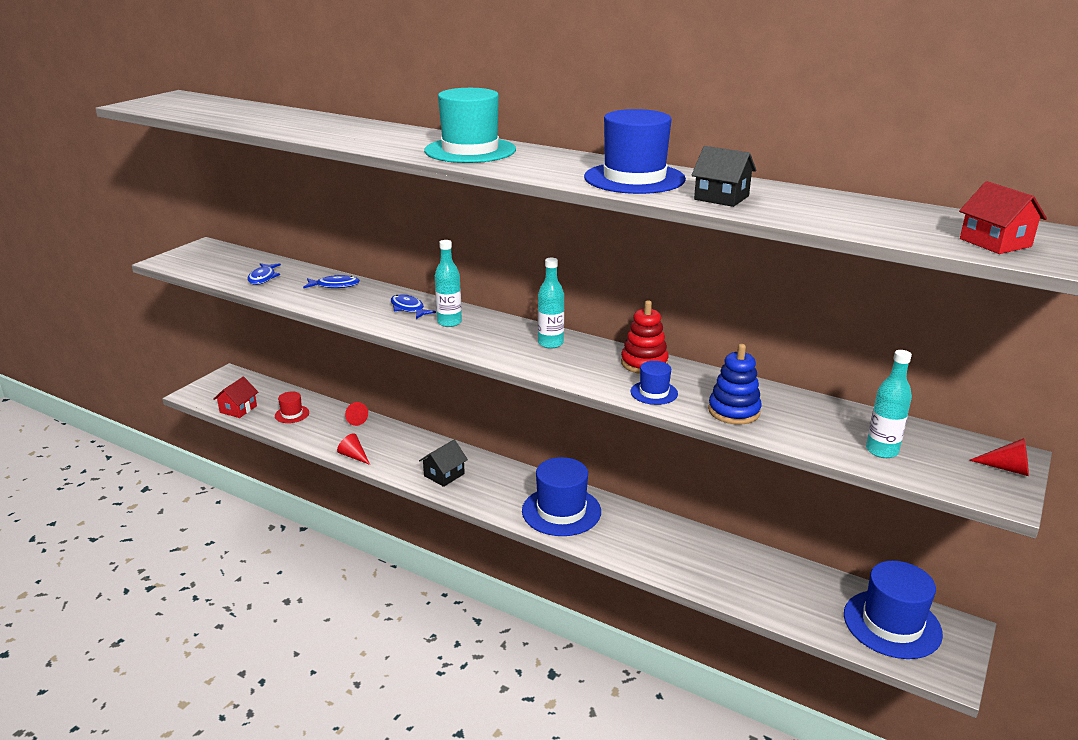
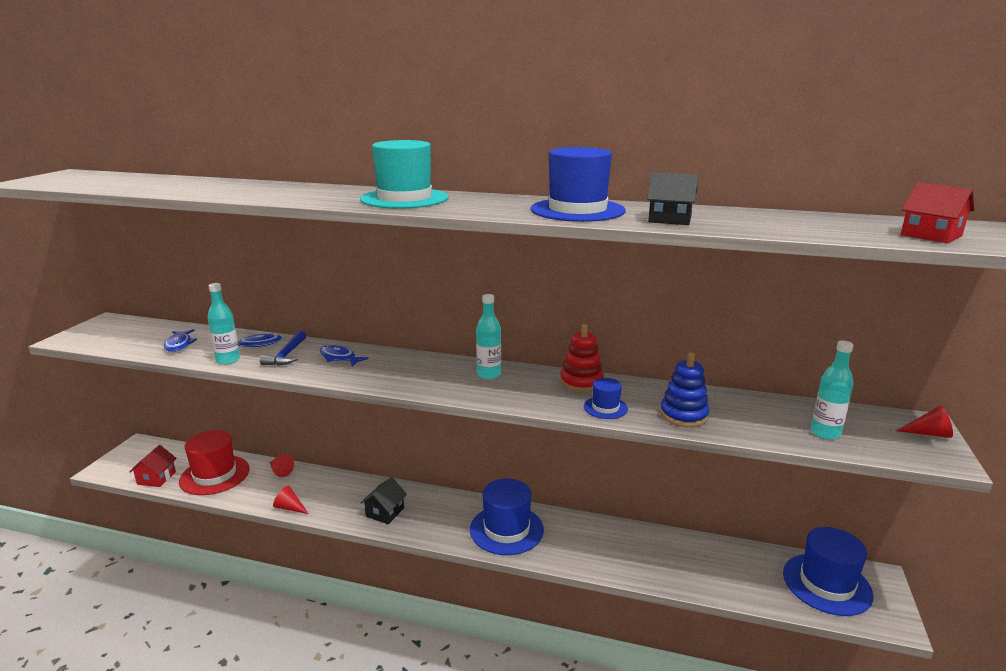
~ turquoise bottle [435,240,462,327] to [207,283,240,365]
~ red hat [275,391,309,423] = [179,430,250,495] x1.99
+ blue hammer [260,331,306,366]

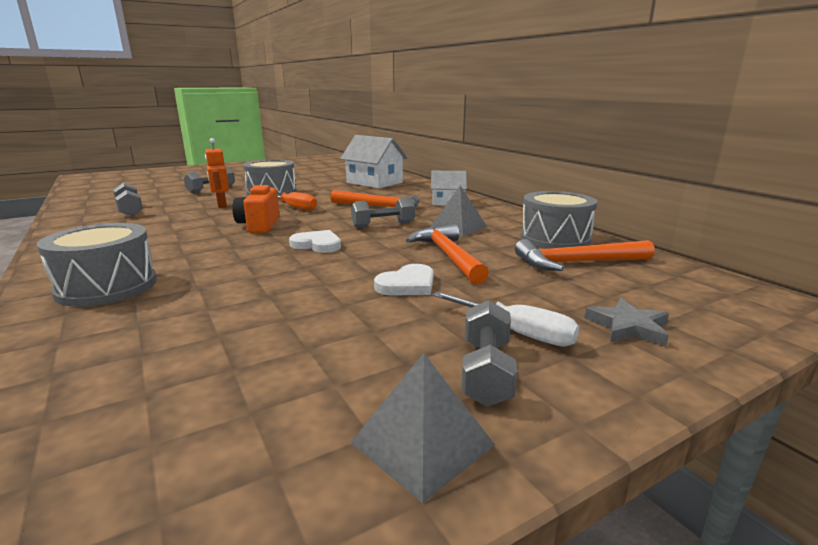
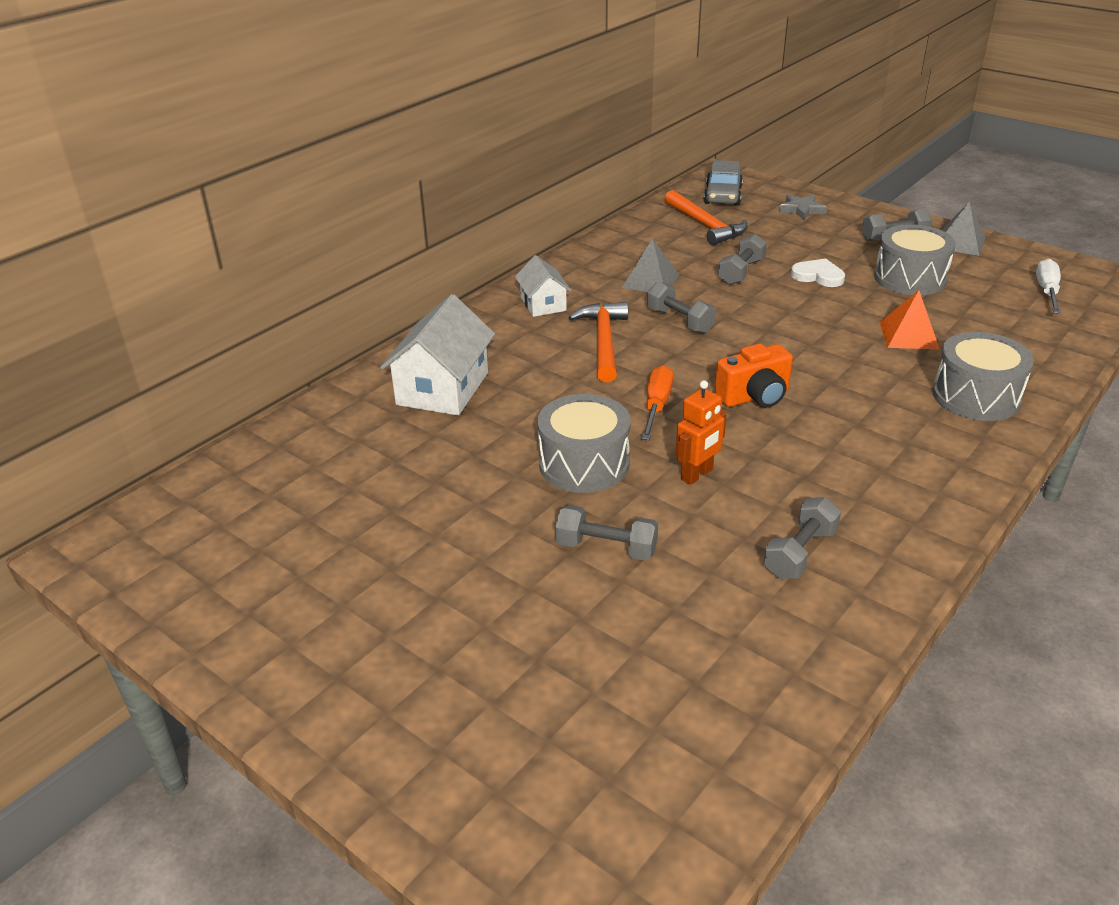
~ grey drum [520,191,598,249] to [874,224,956,295]
~ orange hammer [406,224,489,284] to grey dumbbell [718,234,767,285]
- white heart [289,230,341,253]
~ white screwdriver [433,292,580,347] to [1036,258,1061,314]
+ grey car [704,160,743,205]
+ orange pyramid [880,290,940,349]

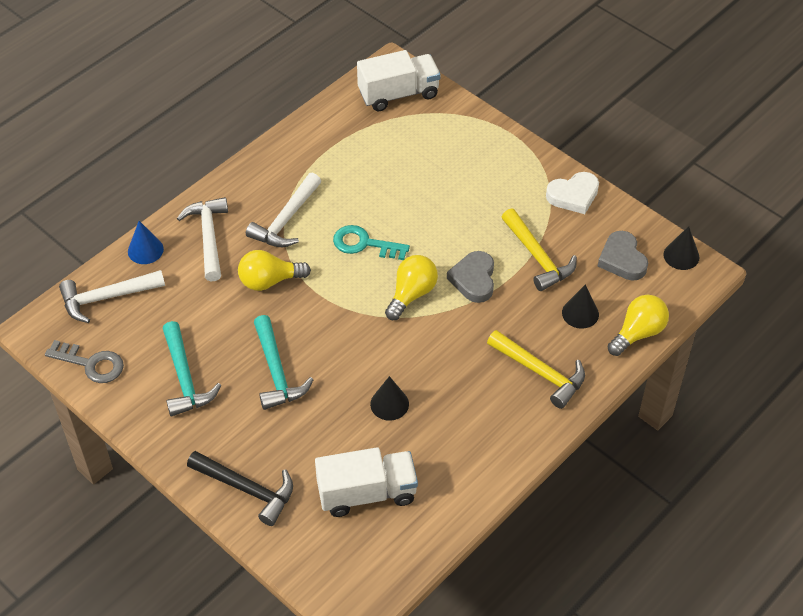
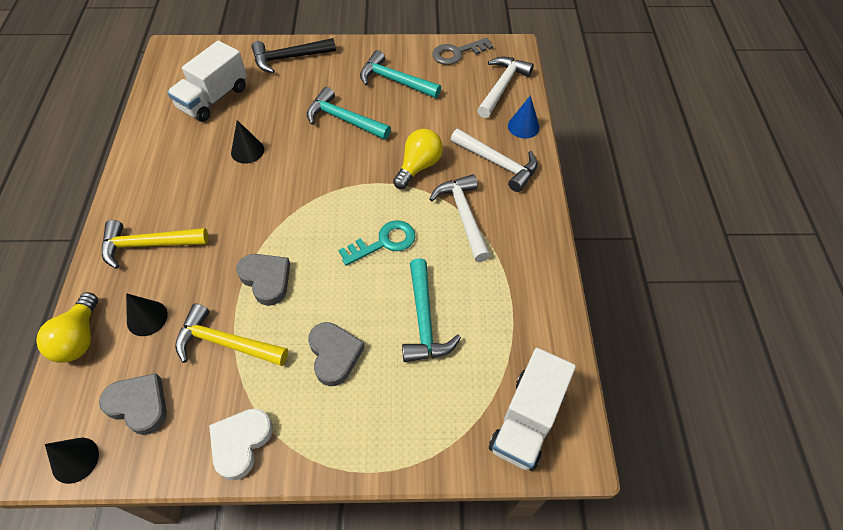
- yellow light bulb [385,255,438,320]
+ turquoise hammer [402,258,461,362]
+ grey heart [308,322,365,386]

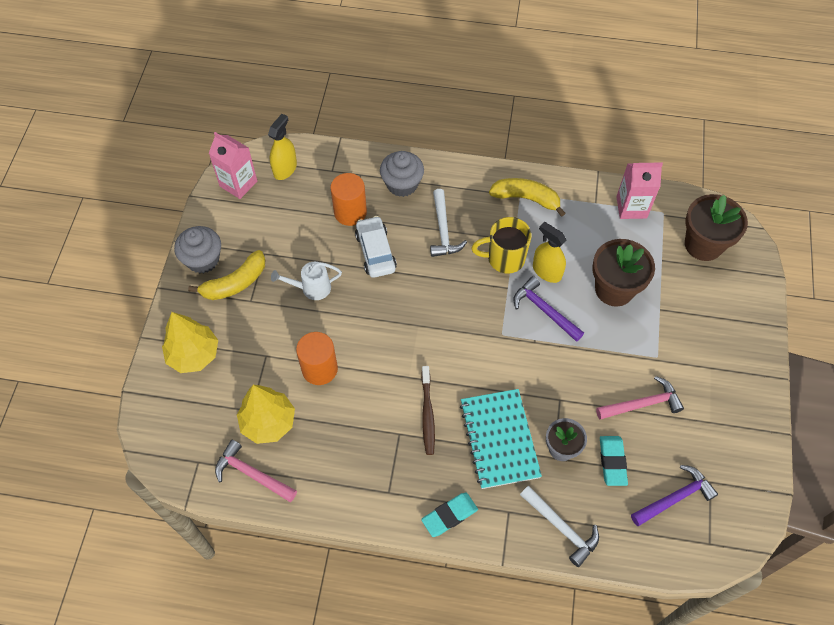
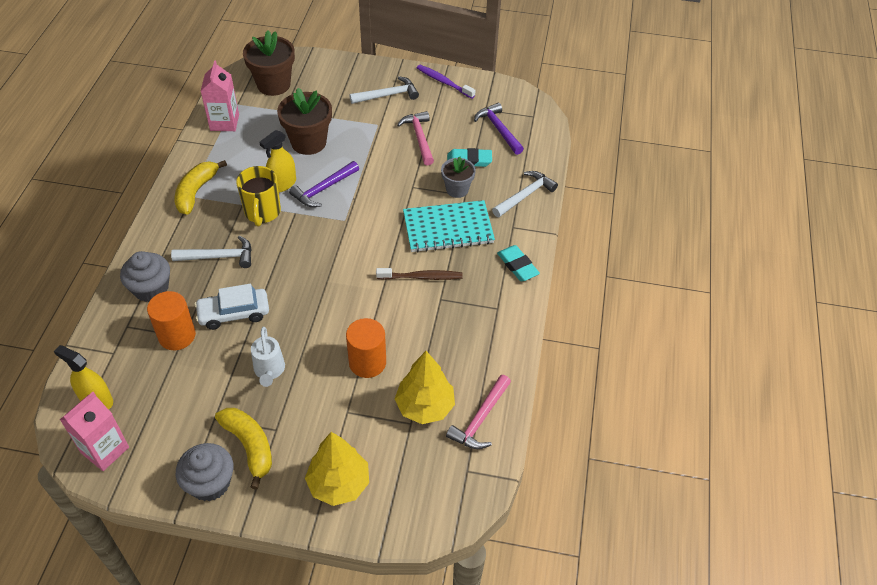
+ purple toothbrush [417,65,475,99]
+ white hammer [349,76,419,104]

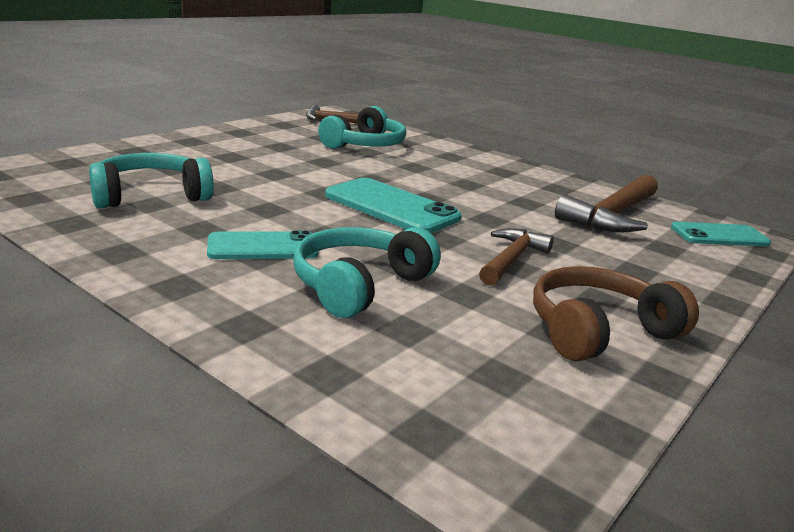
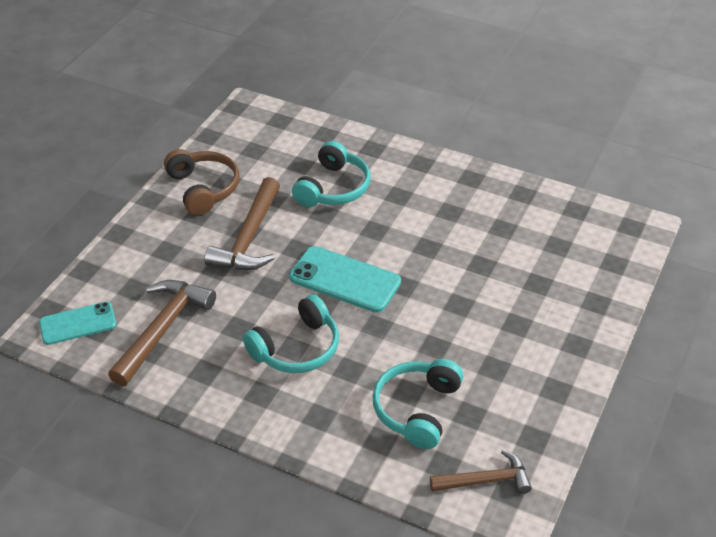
~ turquoise headphones [89,153,214,208] to [243,294,339,373]
~ brown hammer [479,228,554,286] = [204,177,280,270] x1.58
- turquoise phone [207,231,318,259]
~ brown headphones [533,266,699,361] = [164,149,240,215] 75 degrees counterclockwise

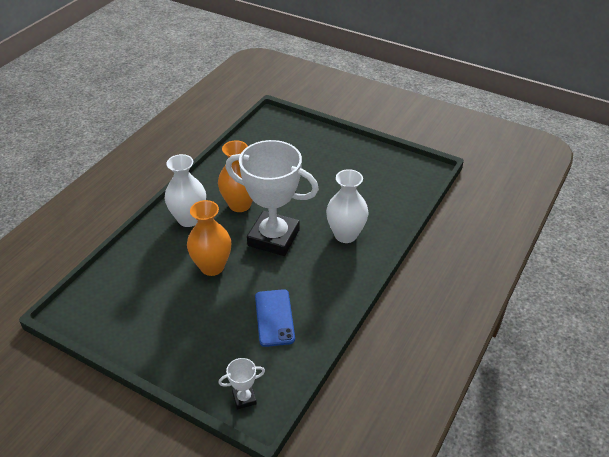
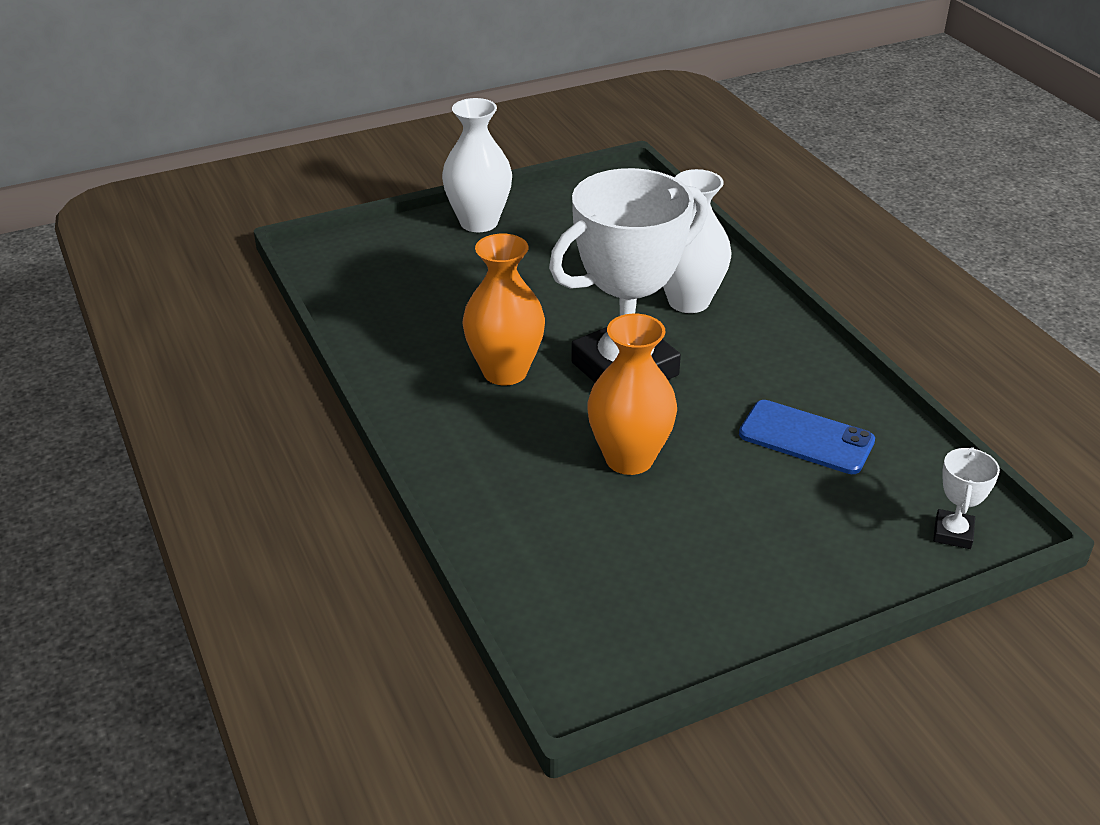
~ white vase [165,154,206,227] to [442,98,512,232]

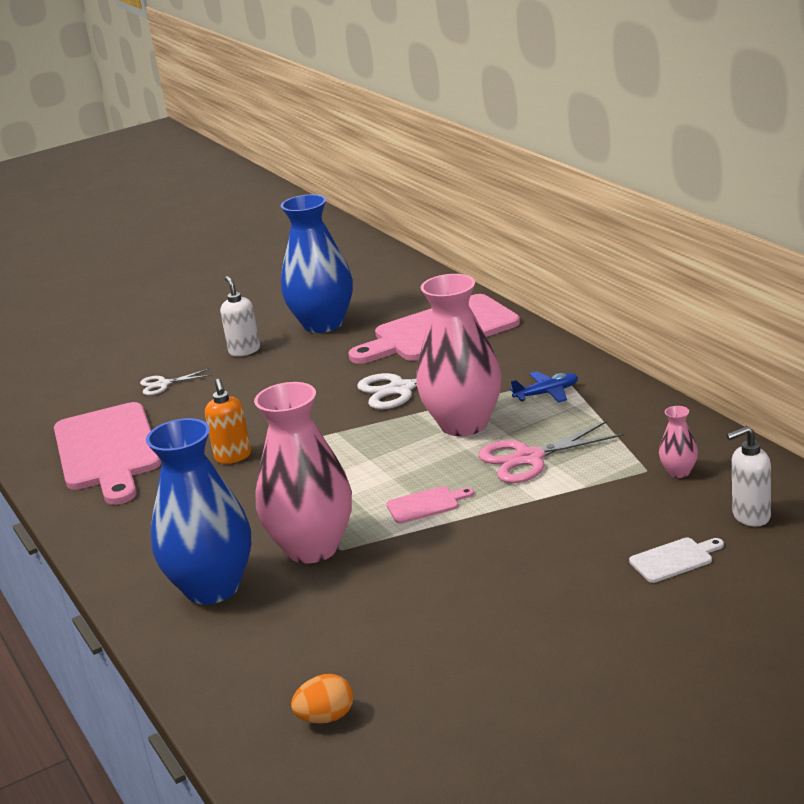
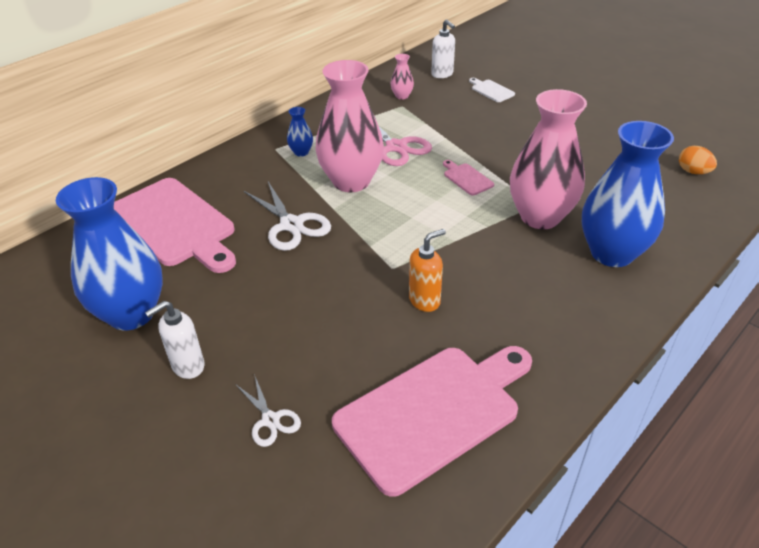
~ blue plane [510,371,578,402] to blue vase [287,107,313,157]

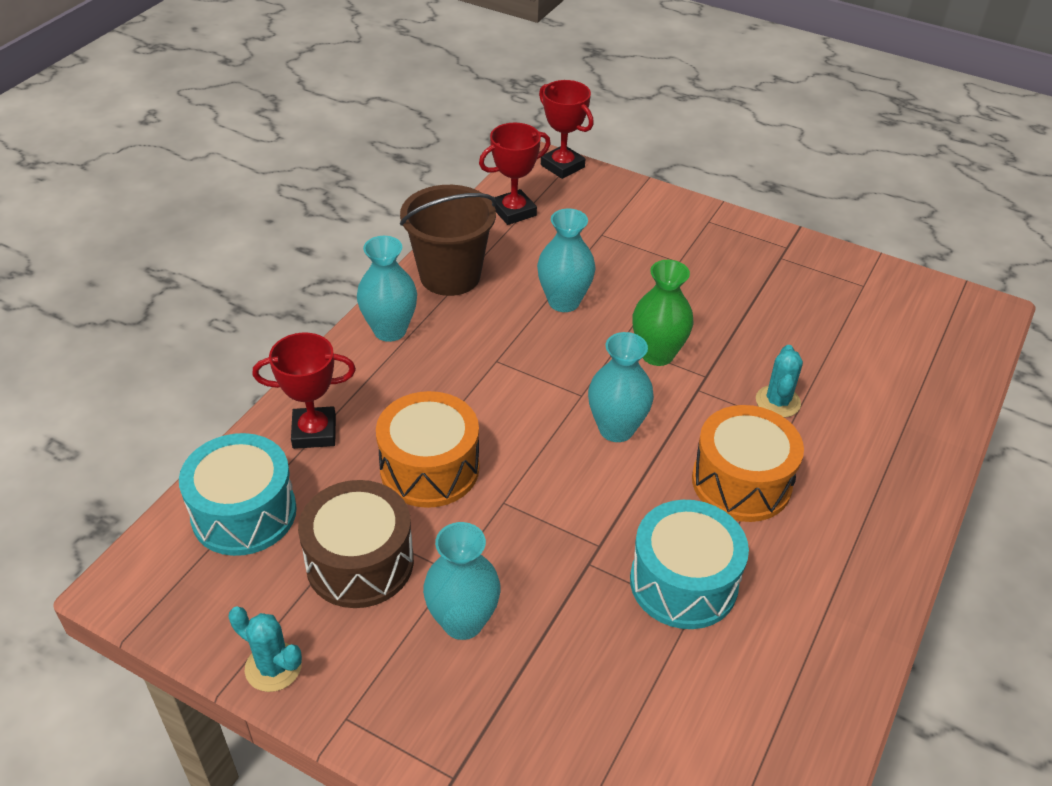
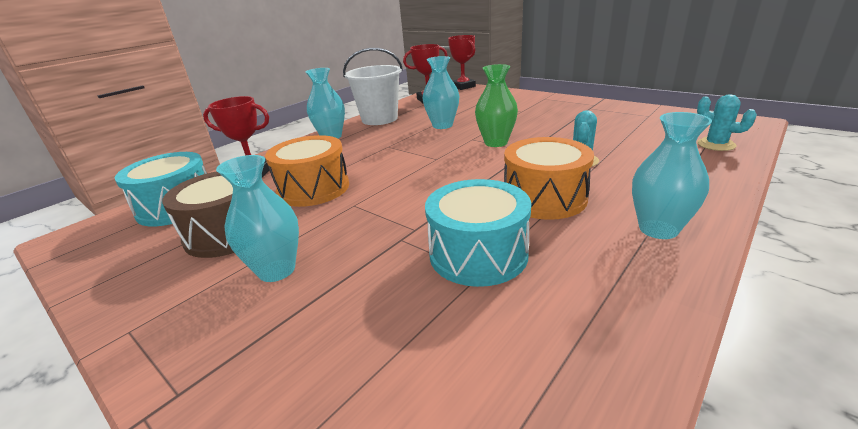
~ brown bucket [400,185,497,296] to white bucket [343,48,403,125]
~ turquoise vase [588,332,654,442] to [632,112,712,239]
~ turquoise cactus [229,606,302,692] to [697,94,757,151]

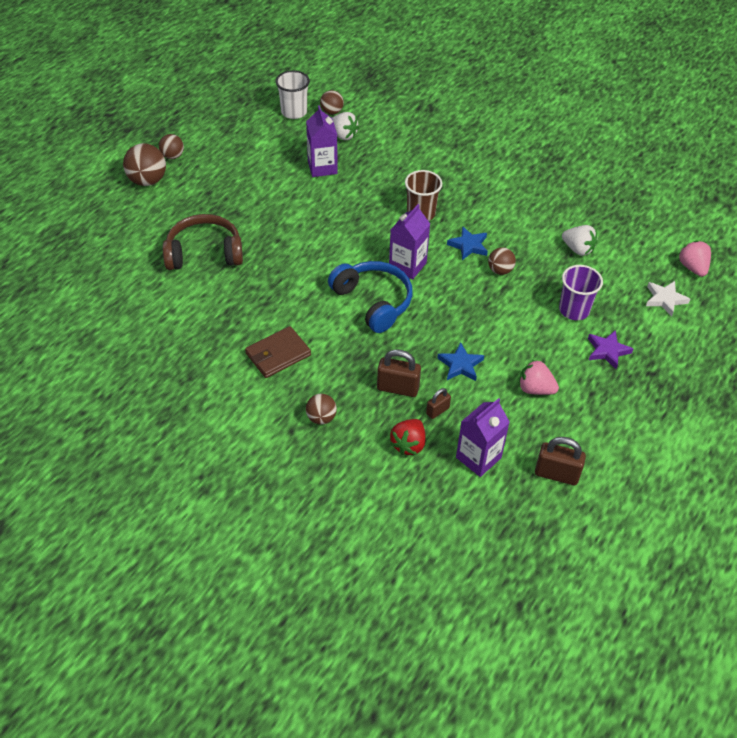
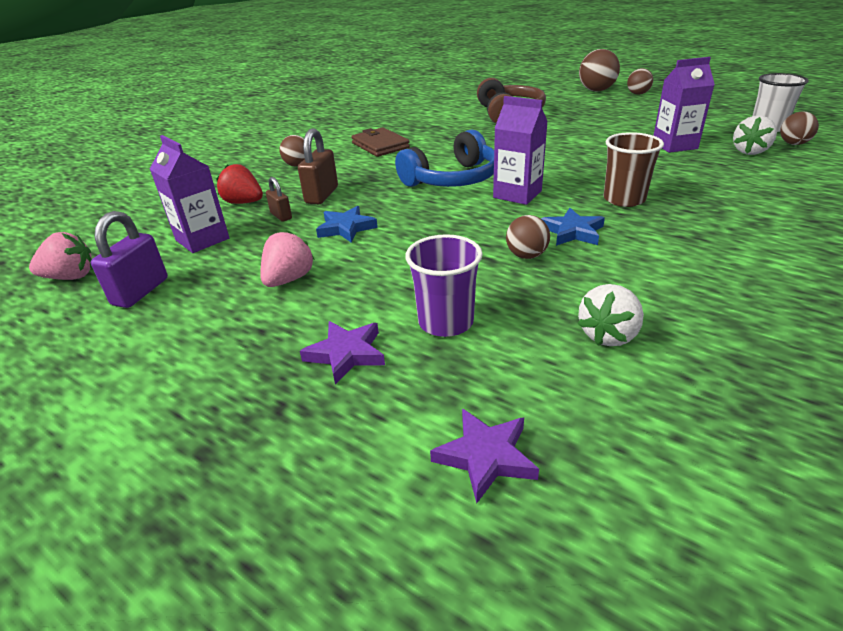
~ pink strawberry [679,241,711,277] to [29,232,93,280]
~ white star [646,281,690,317] to purple star [430,409,539,503]
~ brown padlock [535,437,586,485] to purple padlock [91,211,168,308]

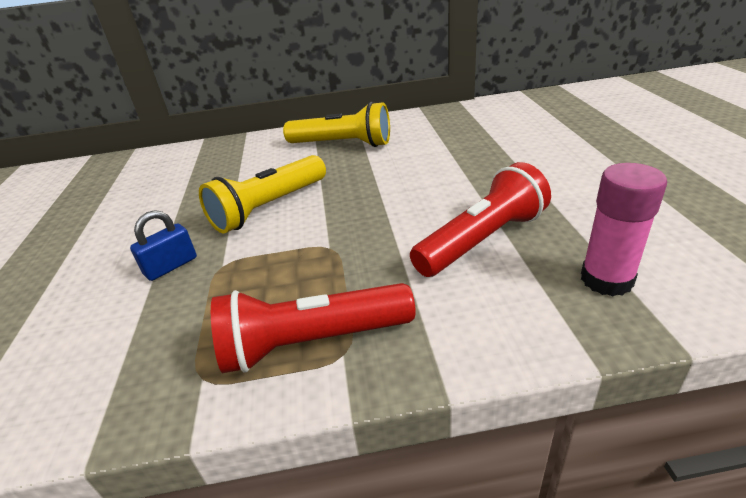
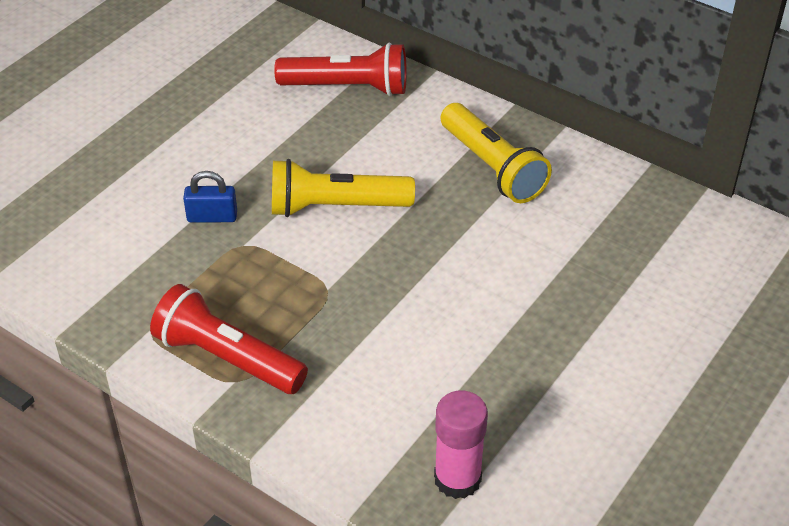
~ red flashlight [410,162,551,277] to [274,43,407,96]

